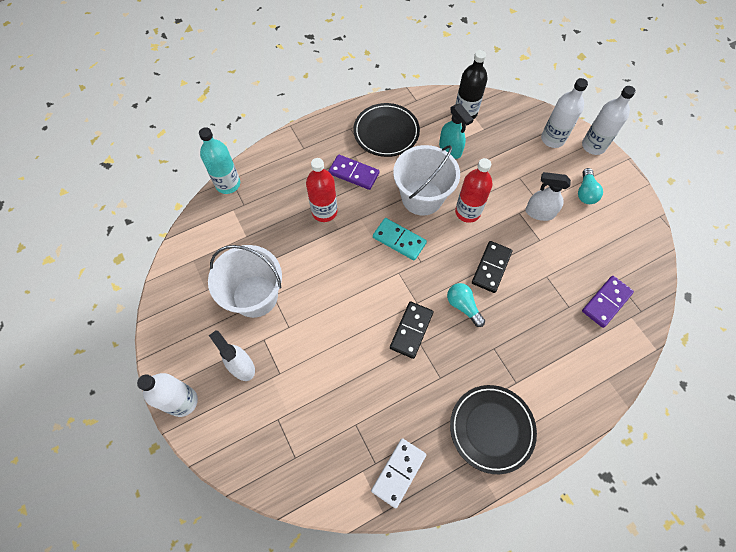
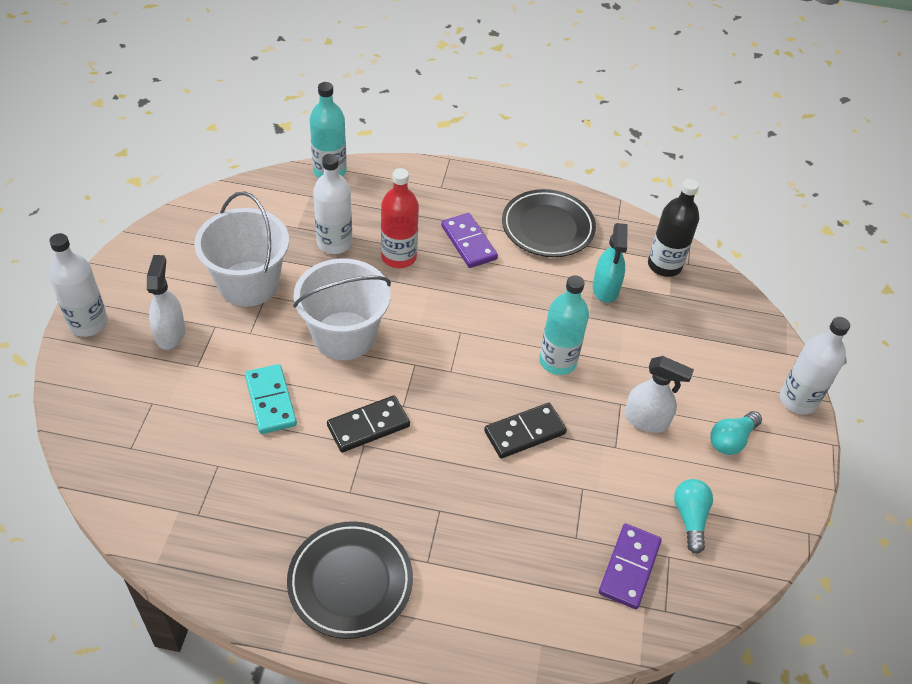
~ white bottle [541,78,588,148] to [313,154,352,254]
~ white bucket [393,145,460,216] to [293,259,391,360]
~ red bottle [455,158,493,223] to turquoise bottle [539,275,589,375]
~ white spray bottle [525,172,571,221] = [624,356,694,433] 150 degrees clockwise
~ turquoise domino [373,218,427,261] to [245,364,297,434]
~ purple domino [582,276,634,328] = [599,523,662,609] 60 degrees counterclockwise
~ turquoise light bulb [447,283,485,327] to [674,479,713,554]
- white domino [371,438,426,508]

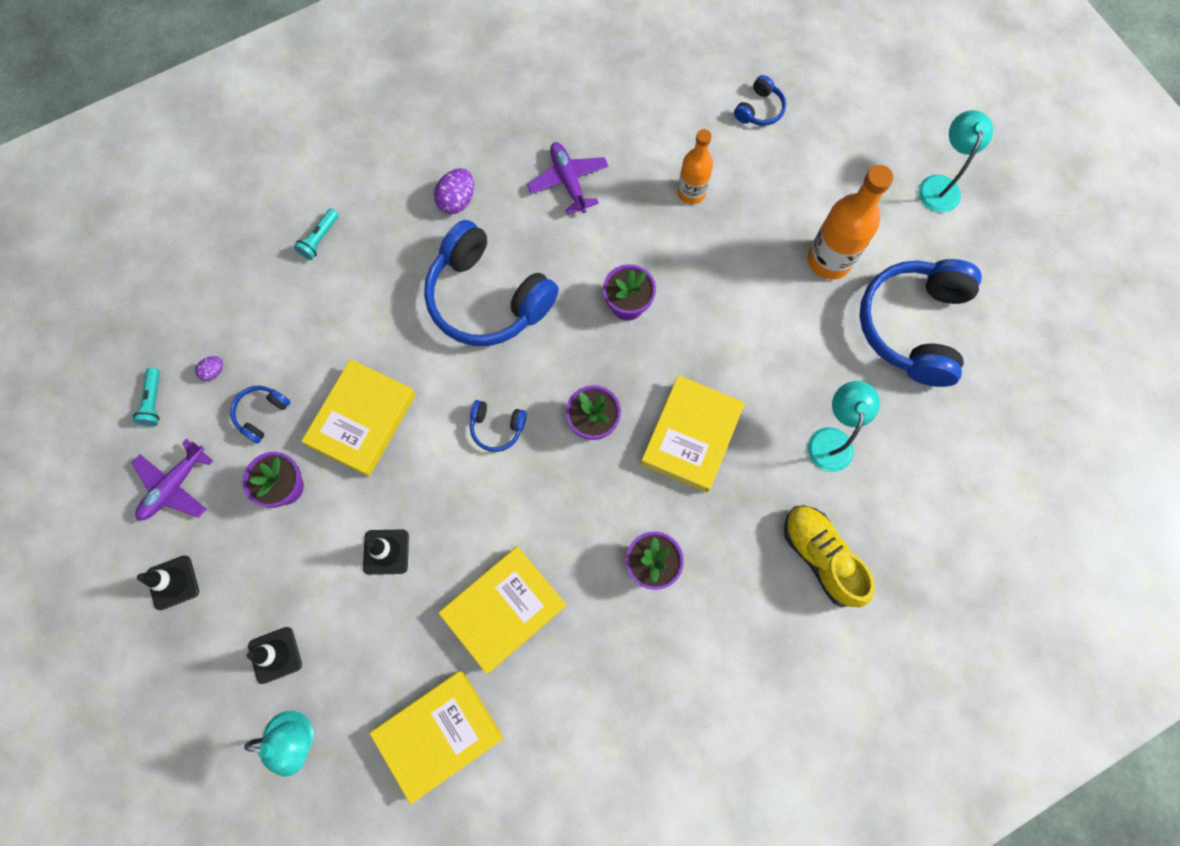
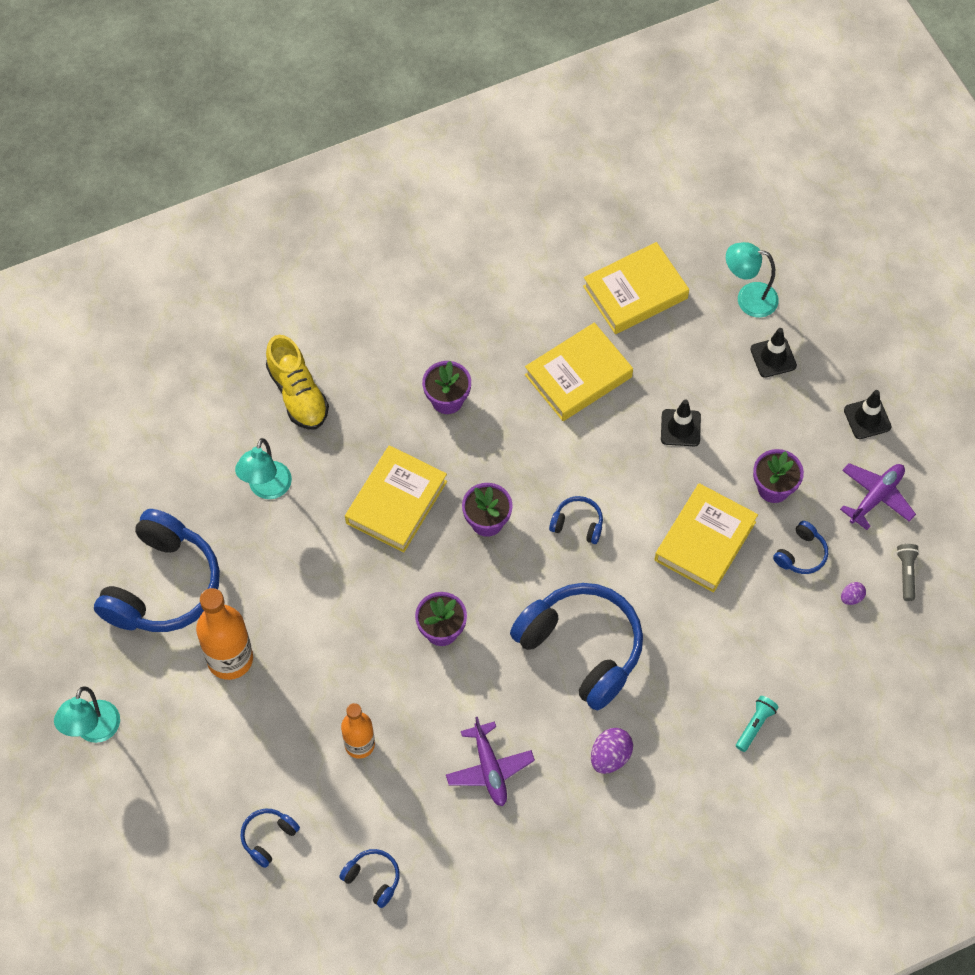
~ turquoise flashlight [133,368,160,427] to grey flashlight [896,544,919,601]
+ blue headphones [339,849,400,908]

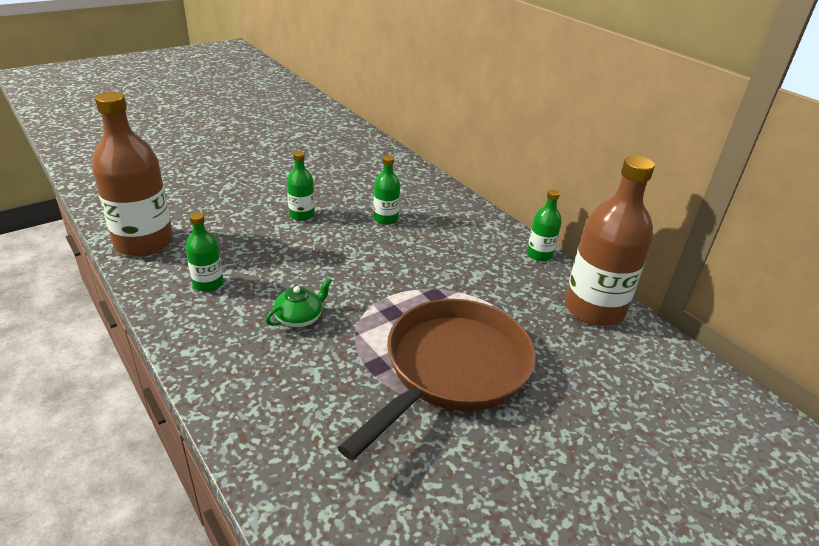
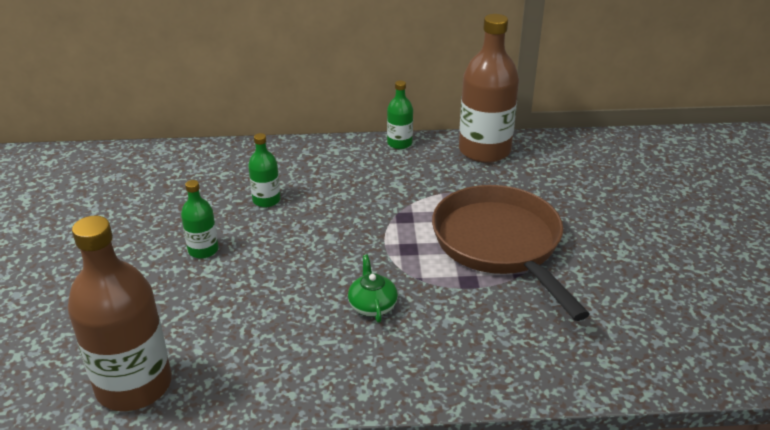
- green bottle [185,212,223,292]

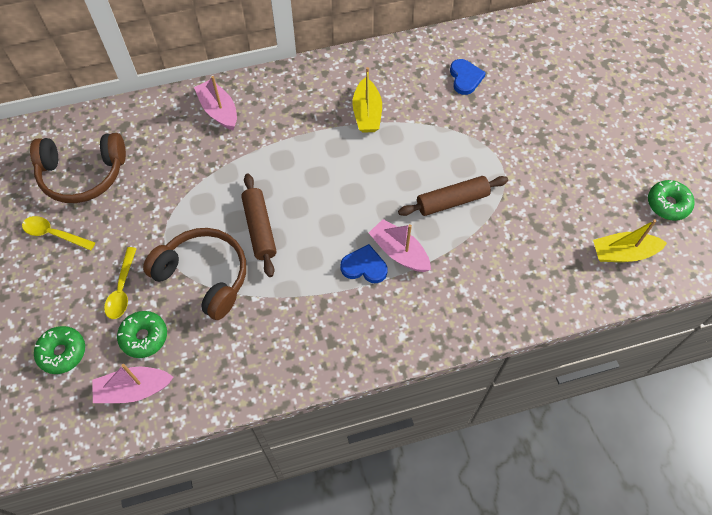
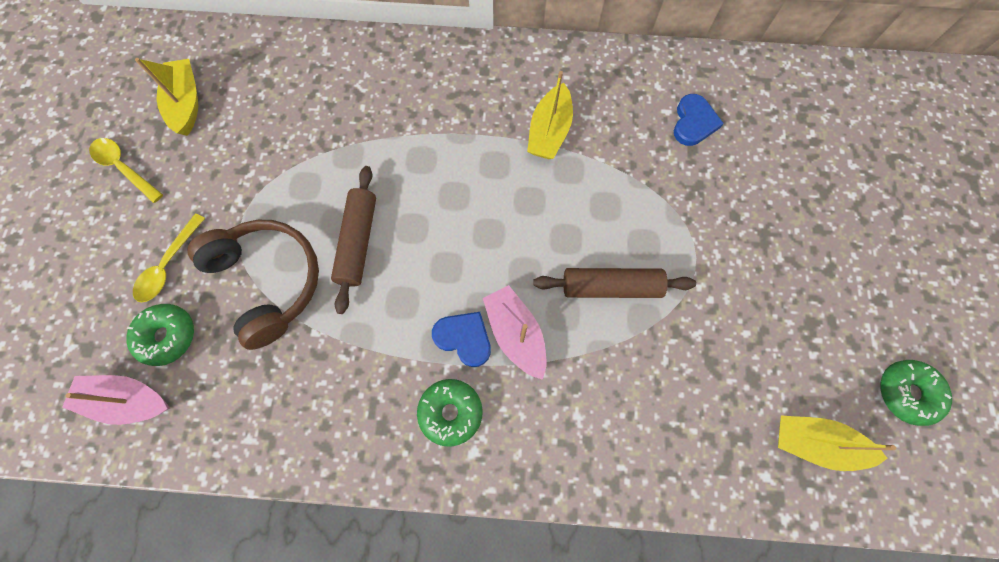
- pink boat [194,76,237,130]
~ brown headphones [30,133,126,203] to yellow boat [135,58,198,136]
~ green donut [34,326,85,374] to [417,379,483,447]

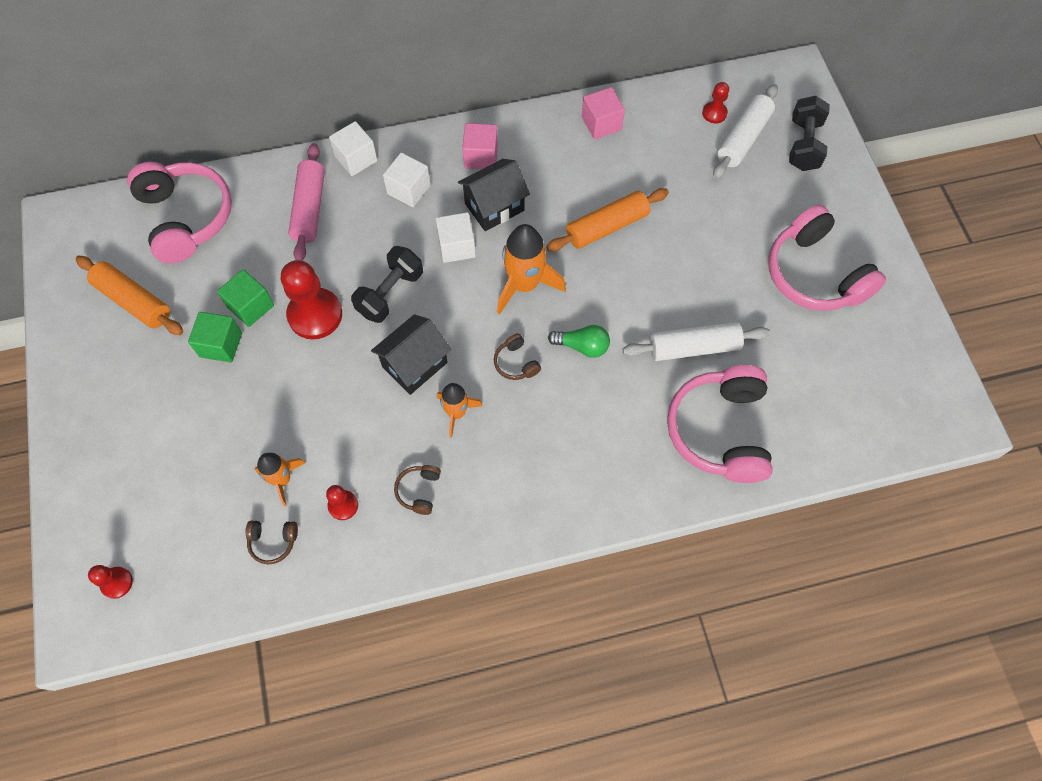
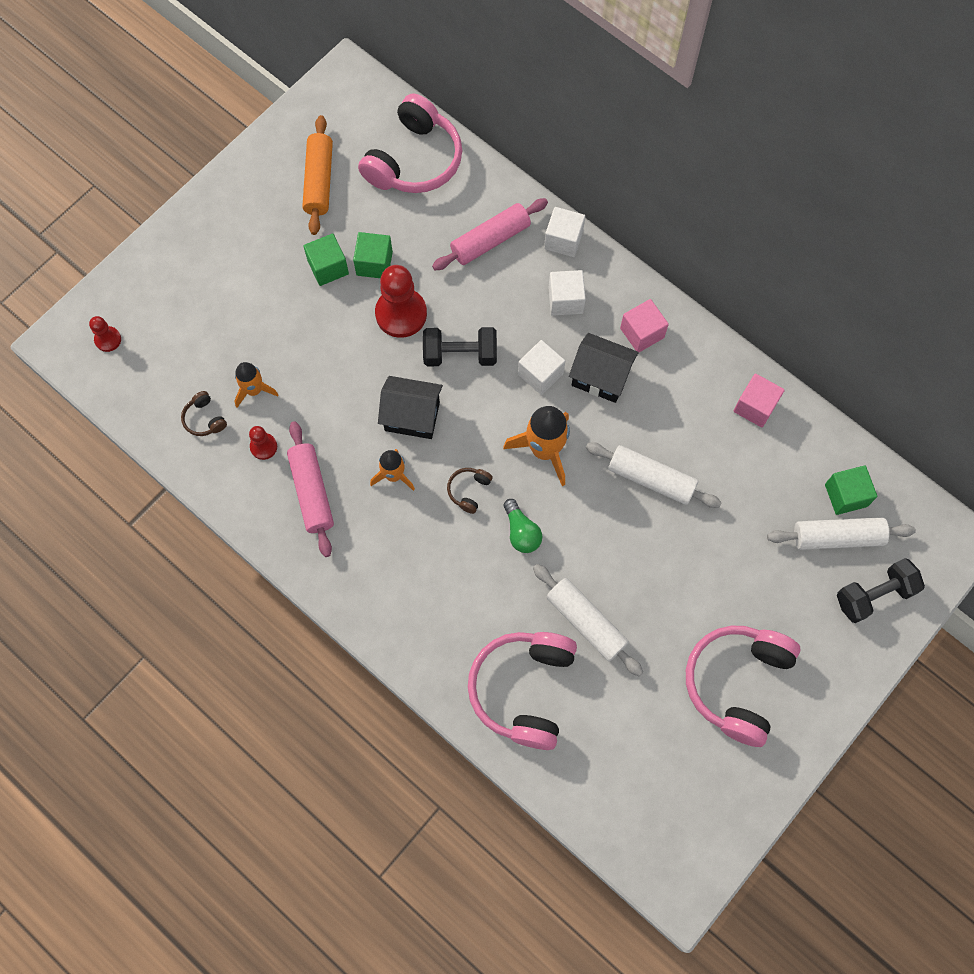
~ red pawn [702,82,729,123] to green cube [825,465,877,515]
~ orange rolling pin [546,188,669,252] to white rolling pin [586,442,722,508]
~ pink headphones [667,365,773,483] = [468,632,577,750] 45 degrees counterclockwise
~ brown headphones [394,465,441,515] to pink rolling pin [287,421,334,557]

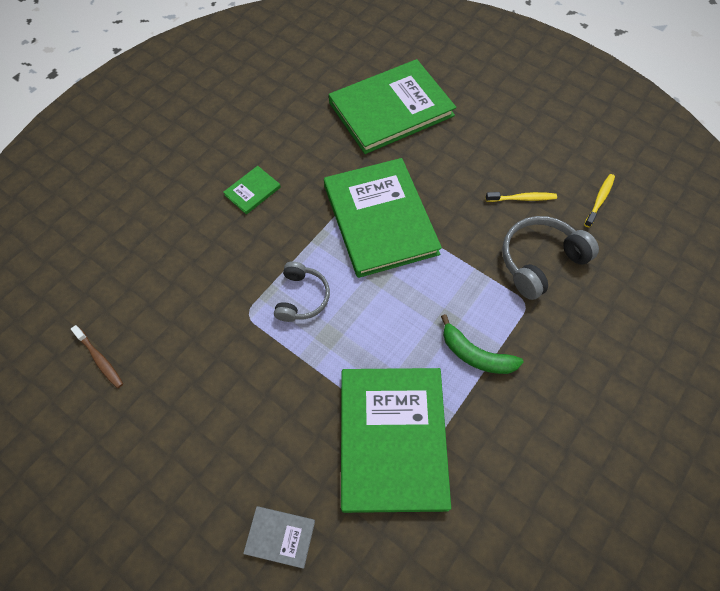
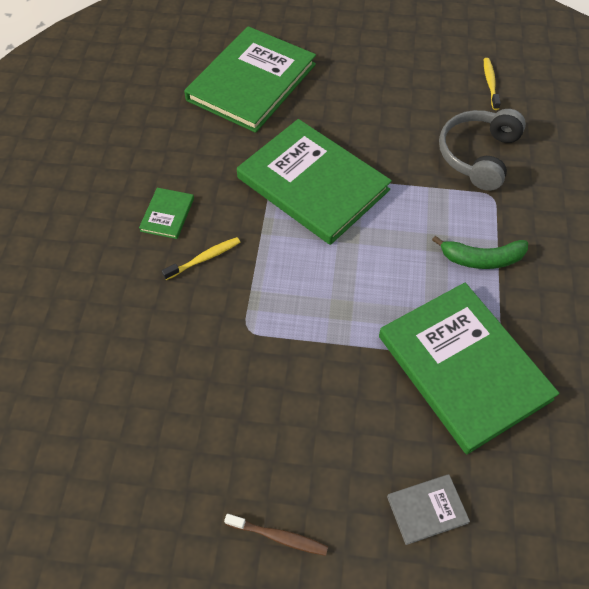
~ yellow toothbrush [486,192,557,202] to [162,237,240,280]
- grey headphones [274,261,330,322]
~ brown toothbrush [71,325,123,388] to [224,514,328,556]

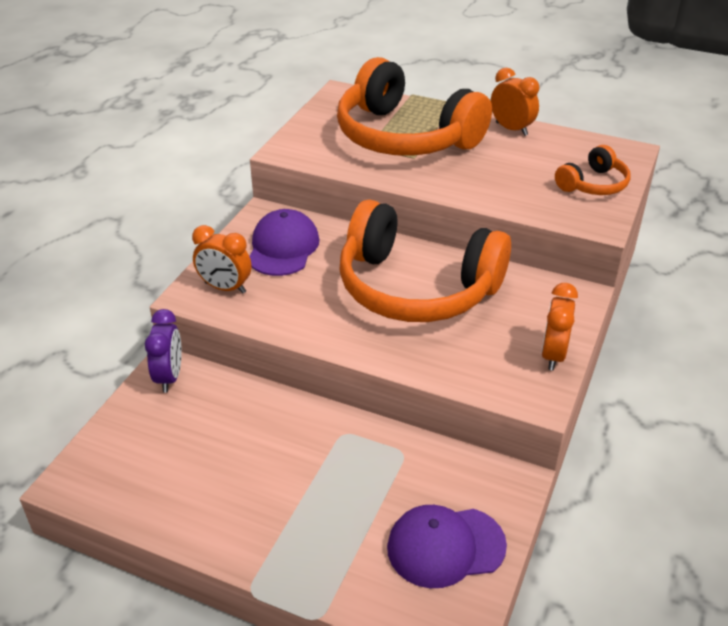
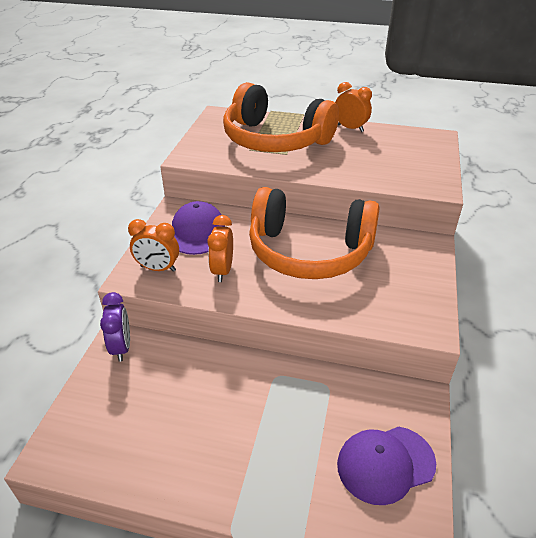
- orange headphones [555,145,631,195]
~ orange clock [541,283,578,371] to [207,215,233,282]

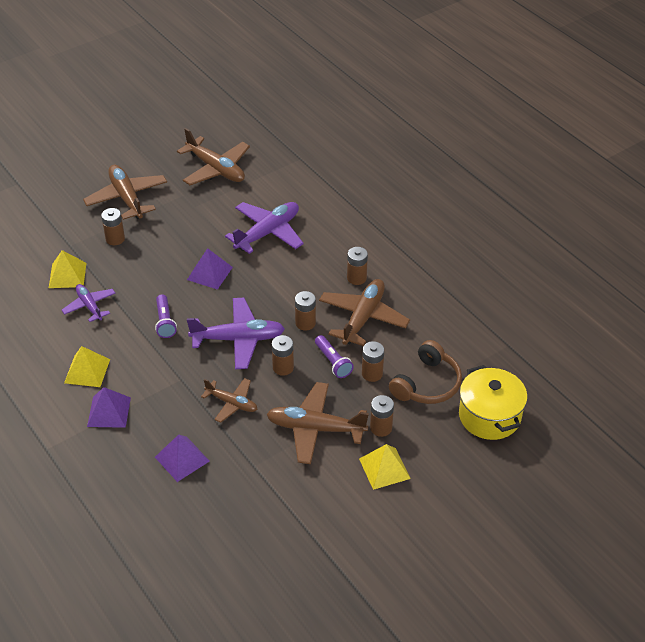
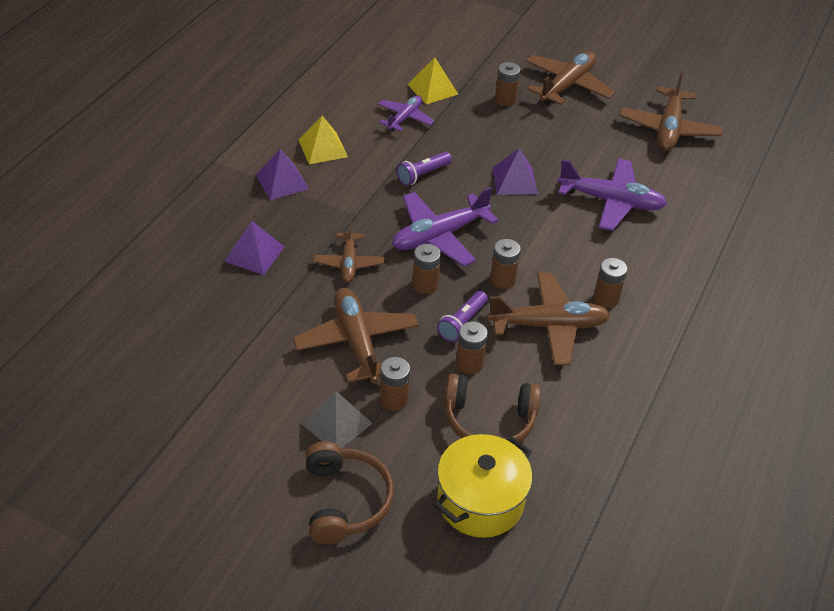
~ purple plane [187,298,285,369] = [392,187,498,266] 90 degrees clockwise
~ yellow pyramid [359,444,411,490] to grey pyramid [301,391,373,449]
+ brown headphones [305,441,394,544]

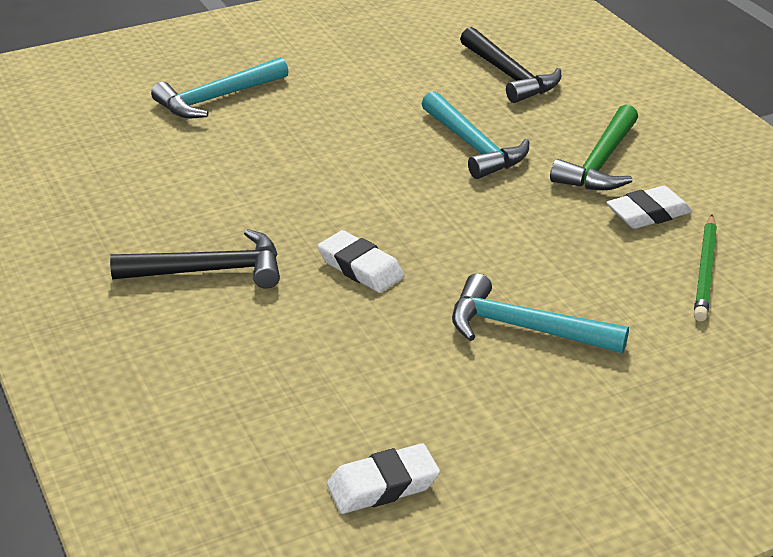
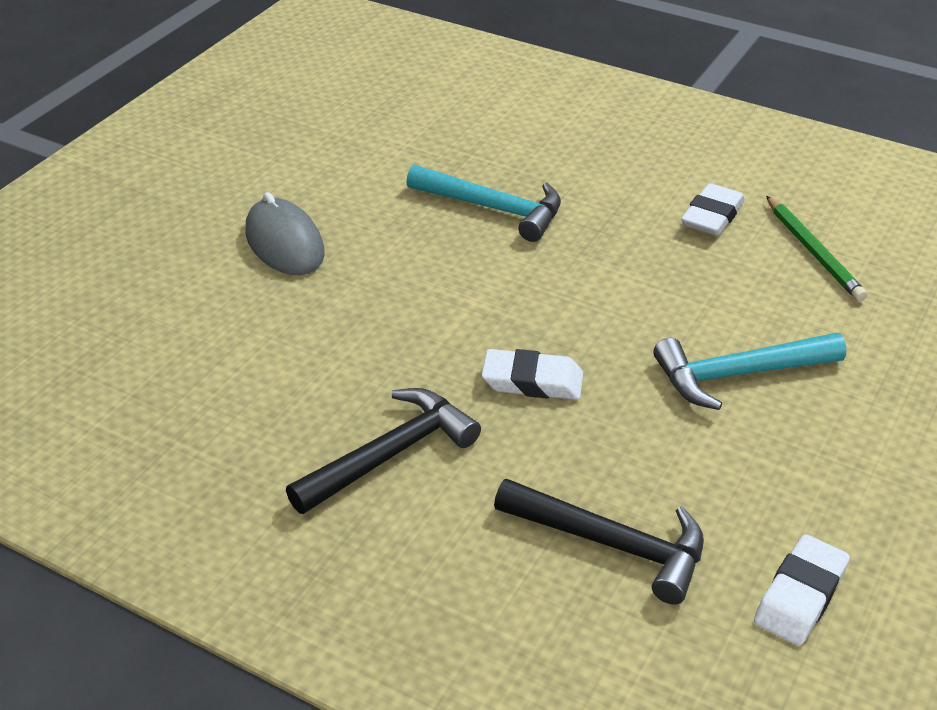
~ black hammer [460,27,561,103] to [494,479,704,605]
- turquoise hammer [151,57,289,118]
- green hammer [550,104,638,190]
+ grey mouse [245,192,325,275]

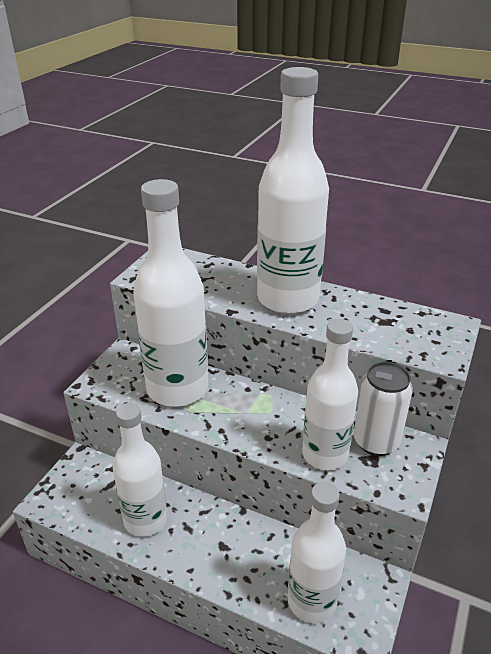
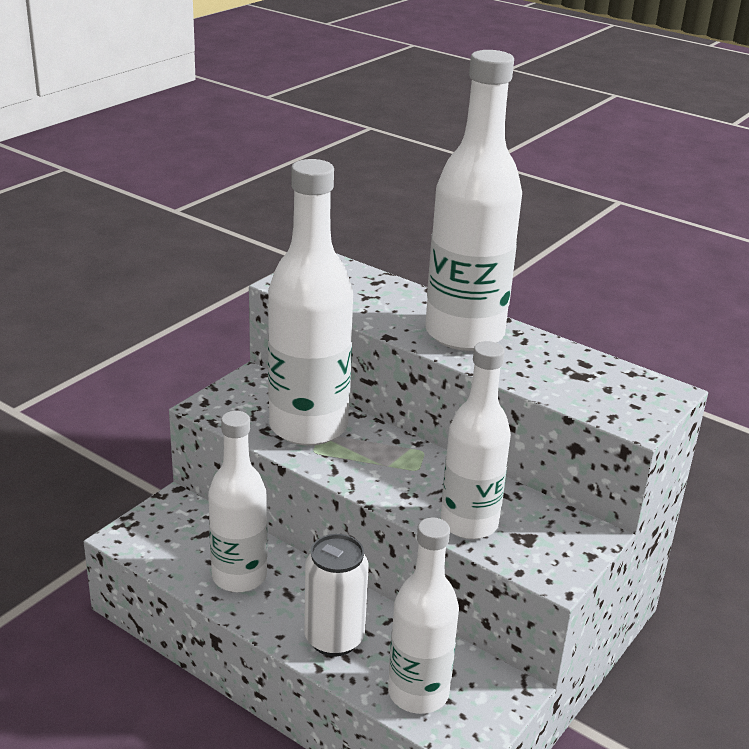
~ white can [354,362,413,456] to [304,534,369,656]

